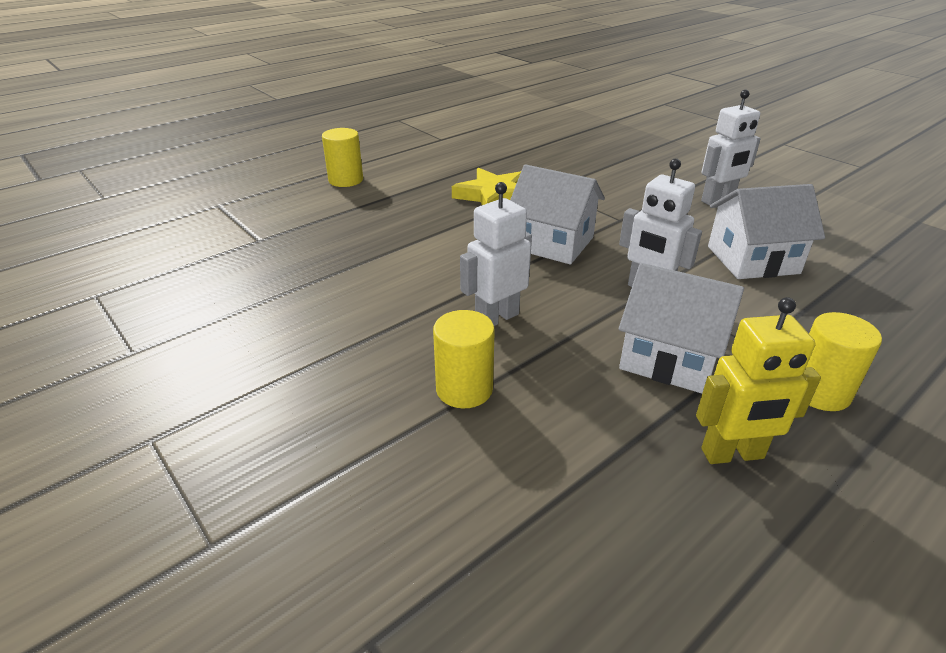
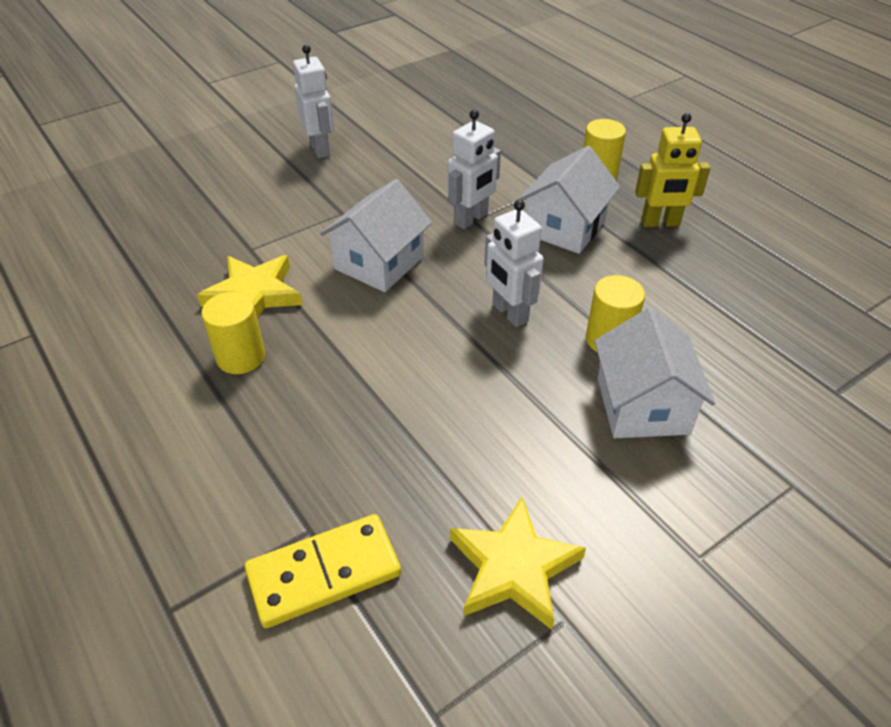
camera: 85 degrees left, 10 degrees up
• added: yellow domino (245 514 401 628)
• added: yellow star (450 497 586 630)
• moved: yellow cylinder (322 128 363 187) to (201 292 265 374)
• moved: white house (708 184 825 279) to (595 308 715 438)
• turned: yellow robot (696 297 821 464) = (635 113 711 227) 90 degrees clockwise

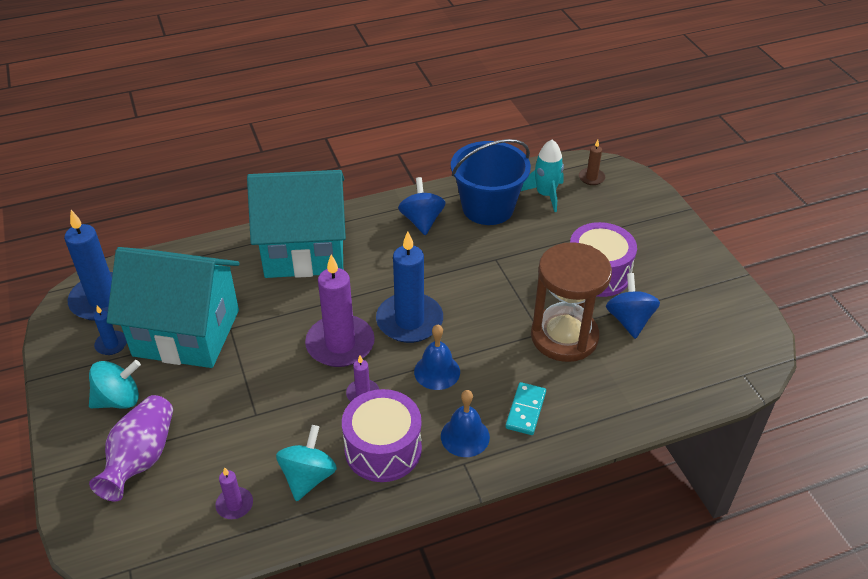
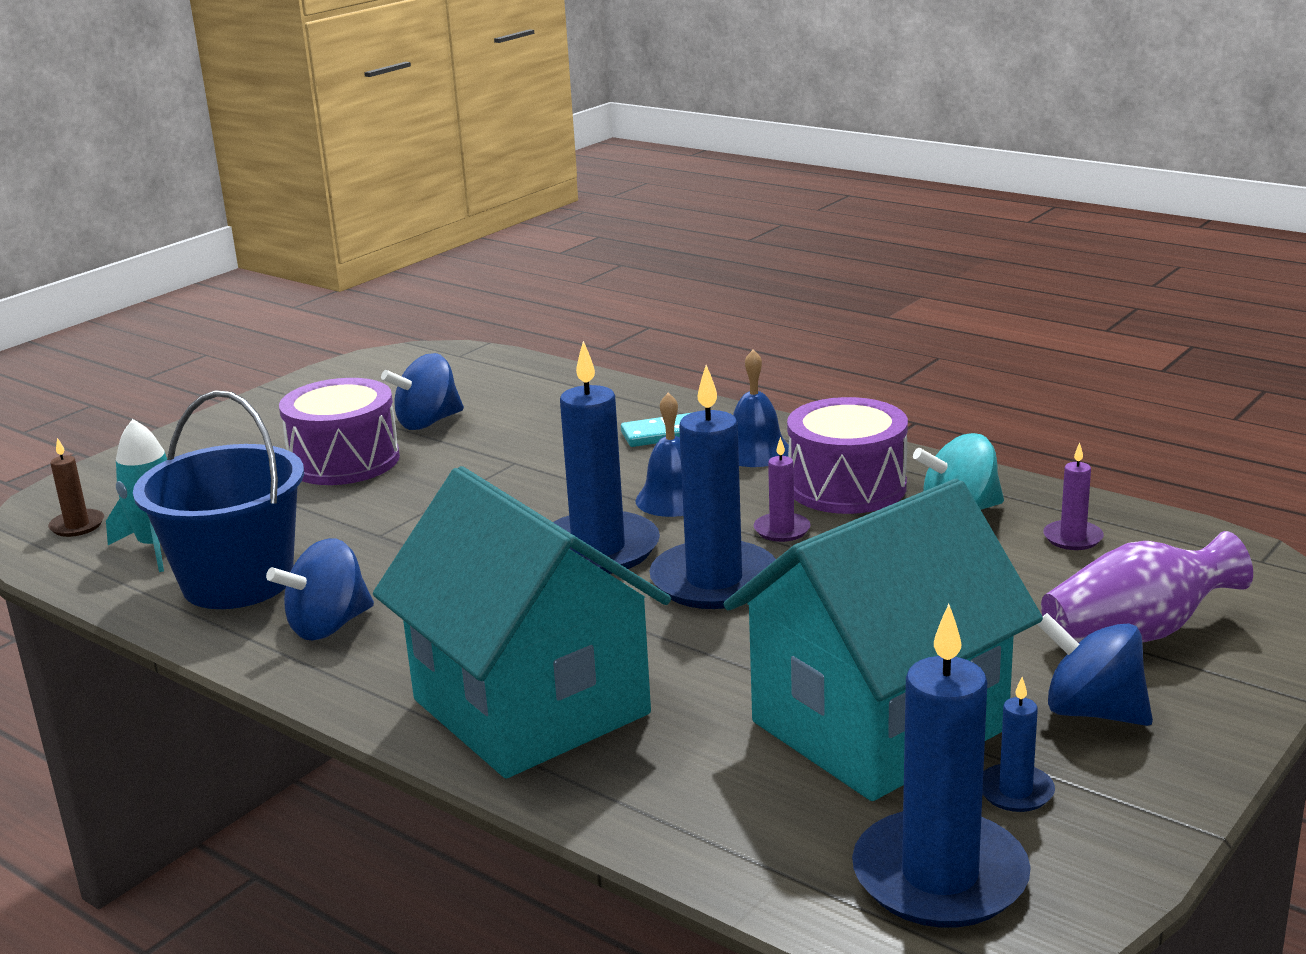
camera: 120 degrees left, 20 degrees down
• removed: brown hourglass (531 242 612 362)
• recoloured: turquoise spinning top (89 360 141 409) to blue spinning top (1037 613 1153 726)
• recoloured: purple candle (305 254 375 367) to blue candle (649 365 776 609)
• turned: turquoise house (107 247 240 368) = (724 479 1043 801) 75 degrees clockwise

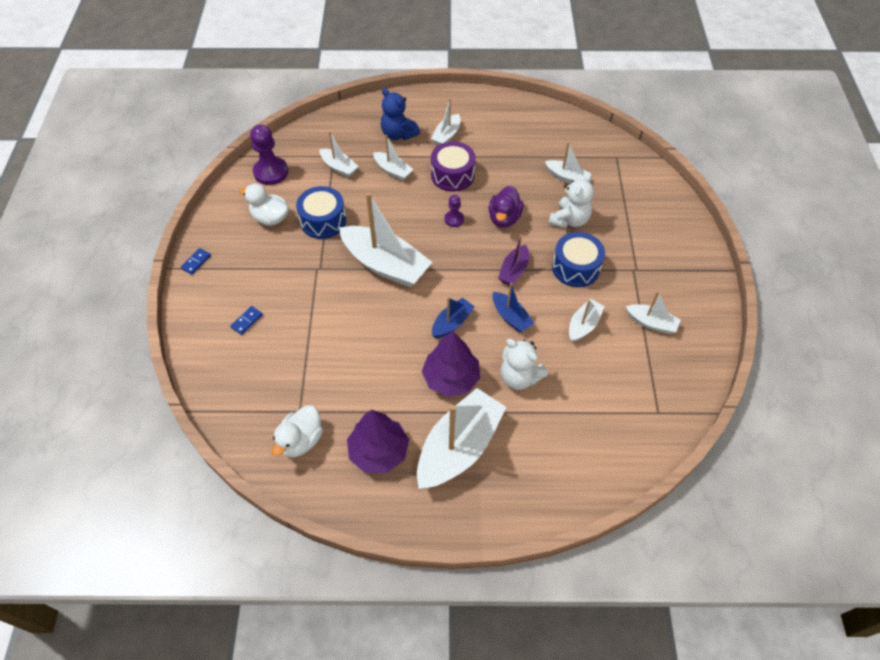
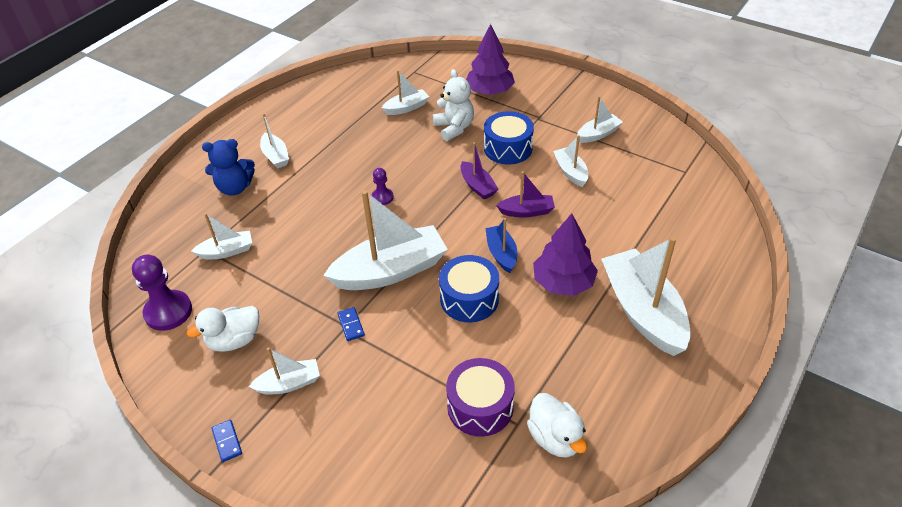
camera: 55 degrees left, 10 degrees down
• removed: purple duck (489 186 523 227)
• removed: white teddy bear (501 339 548 390)
• moved: blue domino (230 306 263 335) to (337 307 365 341)
• moved: blue drum (296 186 346 239) to (439 255 499 322)
• moved: purple tree (347 410 409 473) to (466 24 515 95)
• moved: white boat (373 135 414 181) to (249 347 320 394)
• moved: purple drum (431 141 476 192) to (446 358 515 437)
• recoloured: blue boat (493 283 534 333) to purple boat (496 171 555 217)

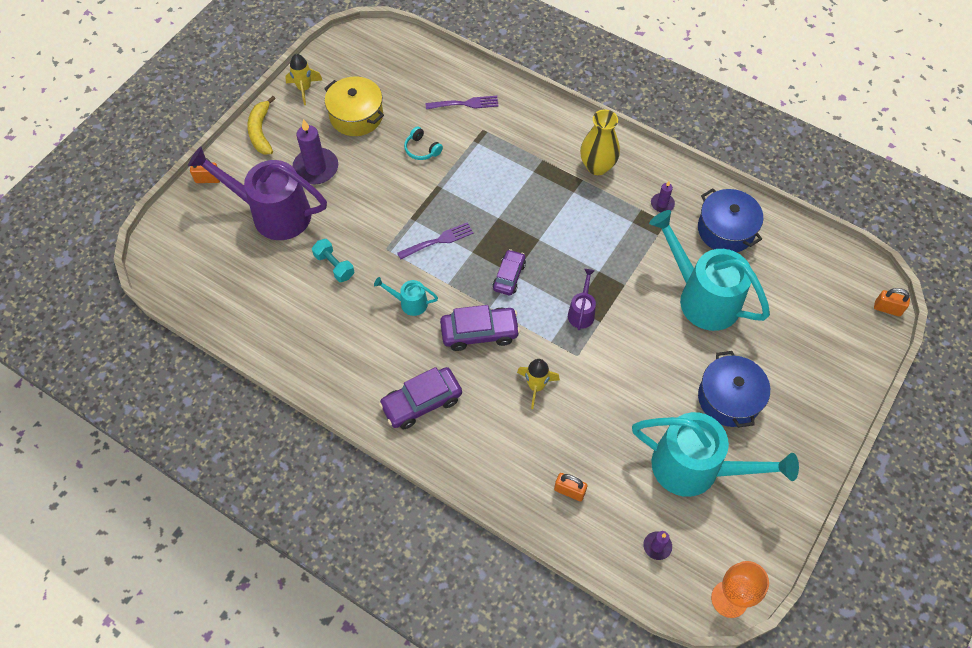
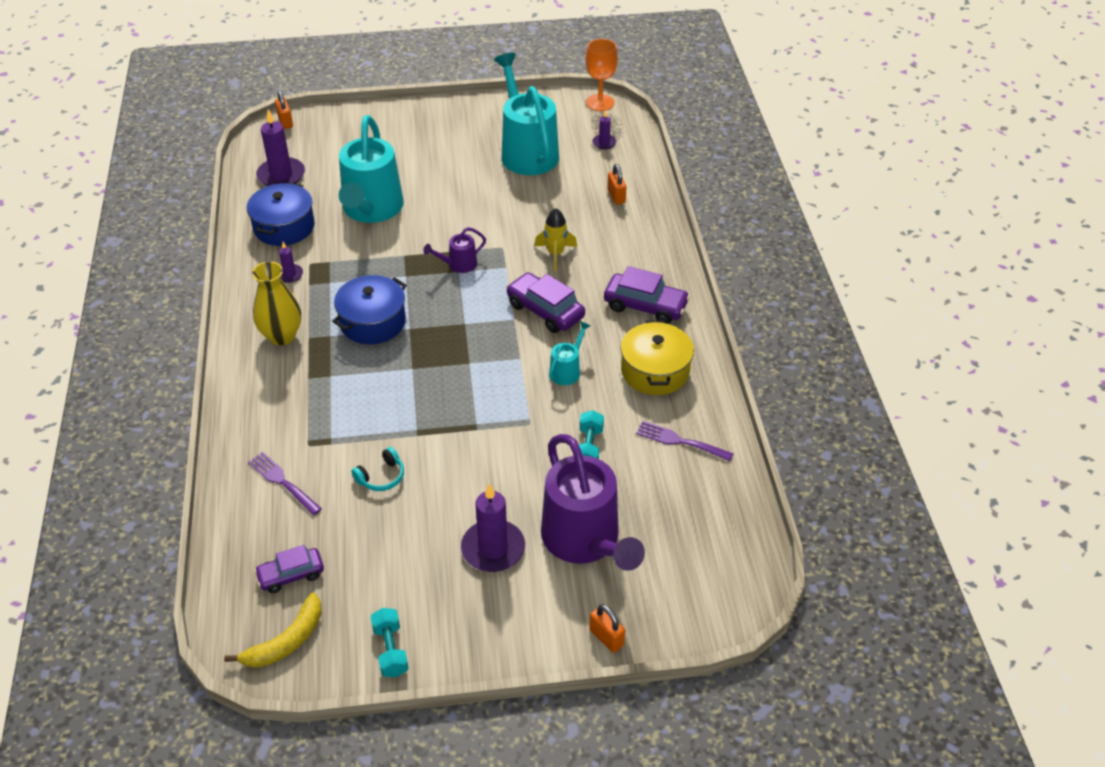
camera: 130 degrees left, 15 degrees down
• added: purple candle (256 109 305 186)
• moved: yellow banana (247 96 276 155) to (224 593 321 668)
• moved: yellow pot (324 77 384 136) to (620 321 694 395)
• moved: purple fork (397 222 474 259) to (636 421 734 461)
• moved: purple car (493 249 526 295) to (254 545 324 593)
• moved: blue pot (698 351 770 428) to (332 275 407 344)
• replaced: yellow rocket (285 54 322 105) to turquoise dumbbell (370 608 409 677)
• turned: turquoise watering can (374 277 438 316) = (549 321 591 385) 120 degrees counterclockwise
• turned: turquoise headphones (404 126 443 160) = (352 447 404 491) 45 degrees clockwise

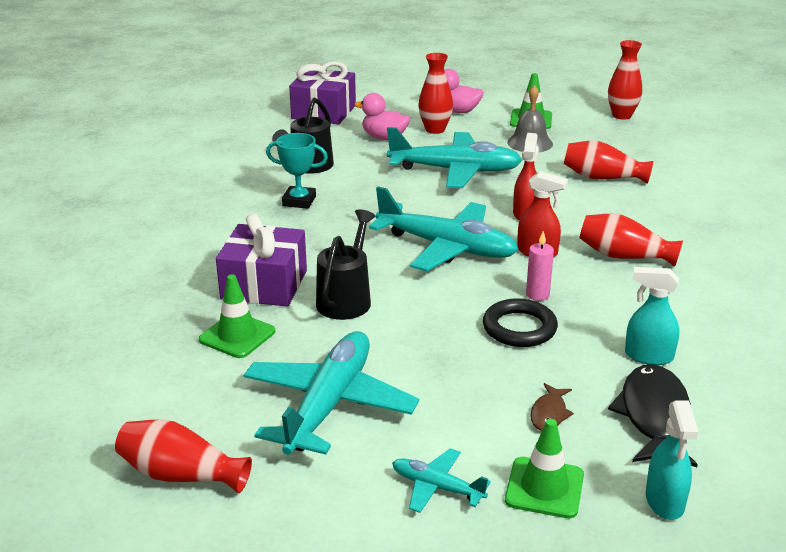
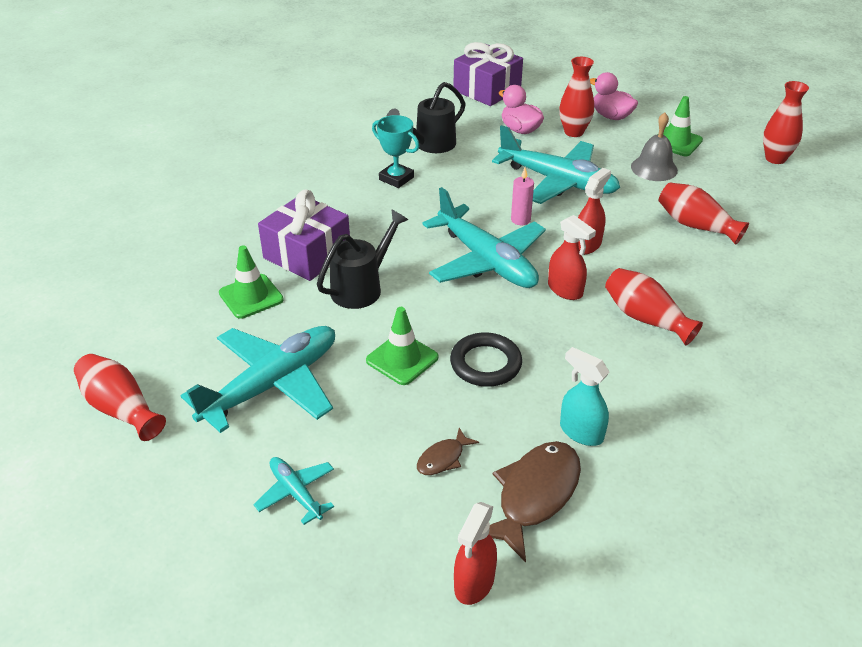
camera: 25 degrees right, 10 degrees up
• moved: green traffic cone (505 419 584 518) to (366 307 438 385)
• moved: pink candle (526 231 554 301) to (511 168 534 225)
• recoloured: black fish (608 364 698 467) to brown fish (489 441 581 562)
• recoloured: turquoise spray bottle (646 400 698 520) to red spray bottle (454 502 497 605)

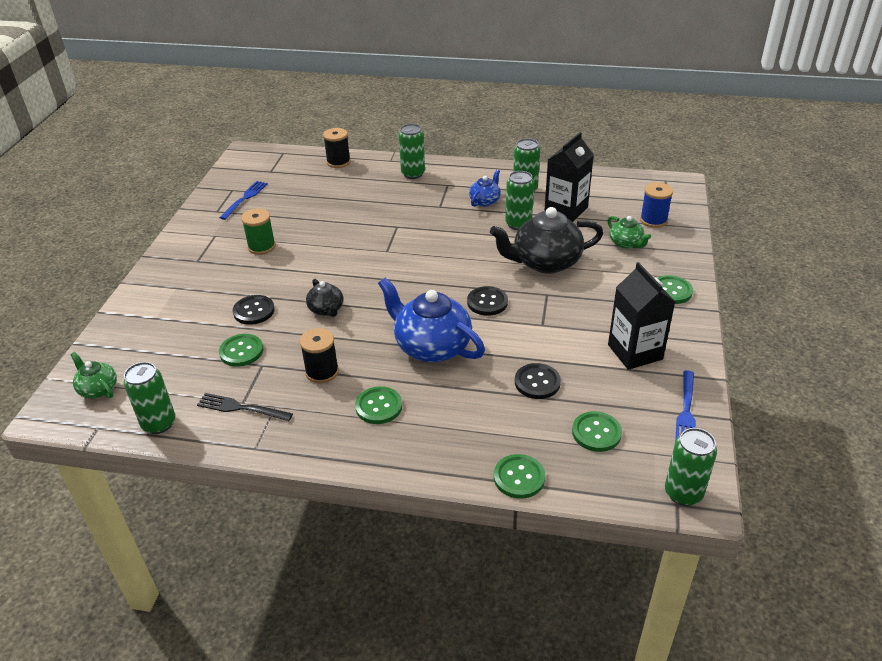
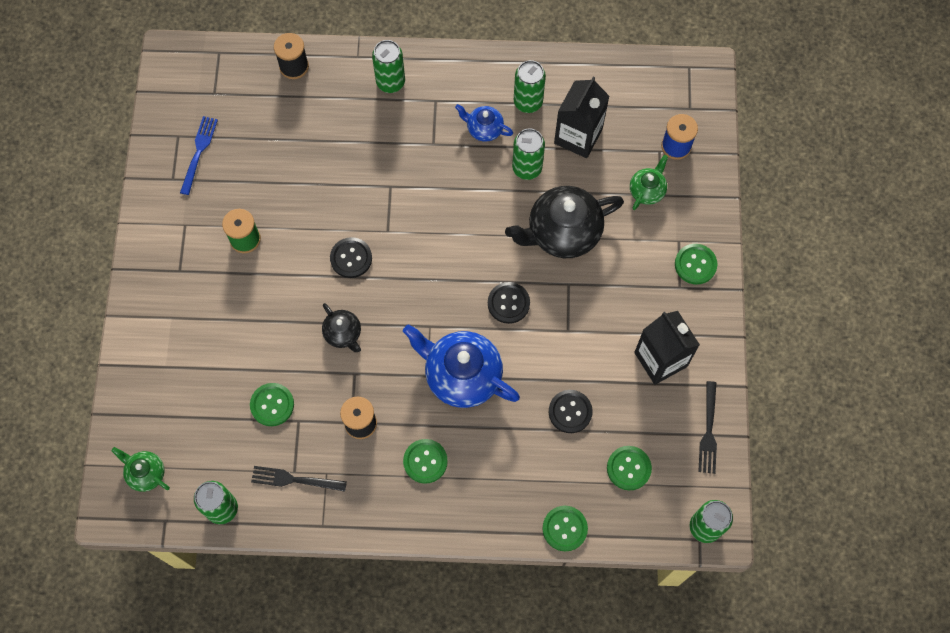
camera: 10 degrees left, 30 degrees up
• moved: black button (233 295 275 325) to (330 237 372 278)
• recoloured: blue fork (675 370 696 441) to black fork (698 381 717 474)
• turned: blue teapot (469 170 501 207) = (455 104 513 142) 90 degrees counterclockwise
• turned: green teapot (607 216 651 249) = (630 155 668 210) 105 degrees counterclockwise

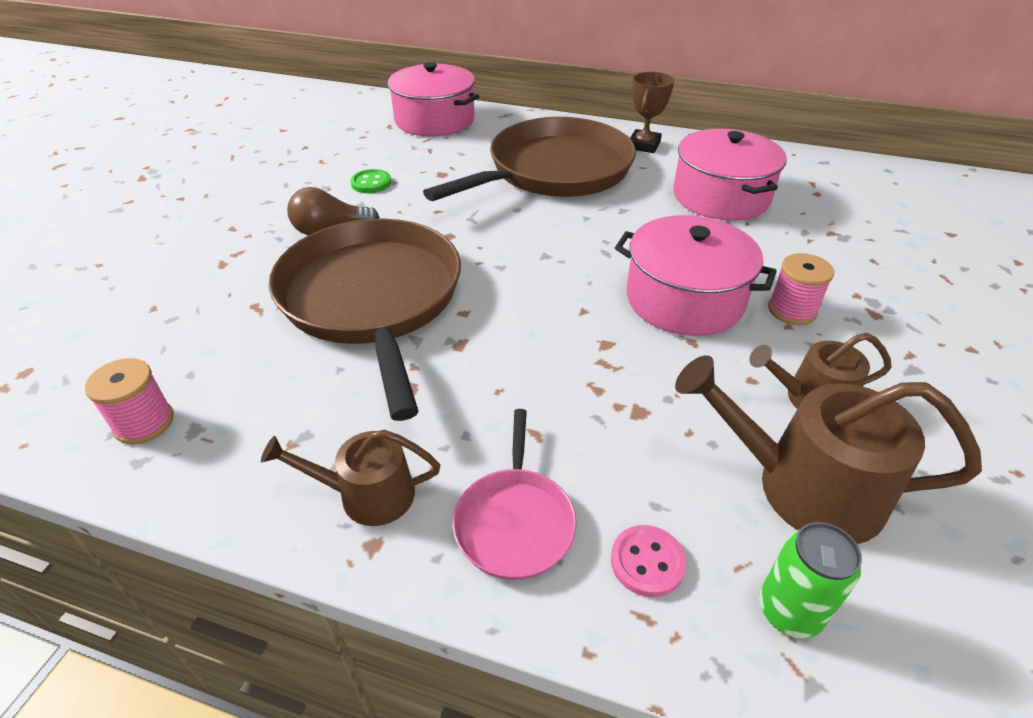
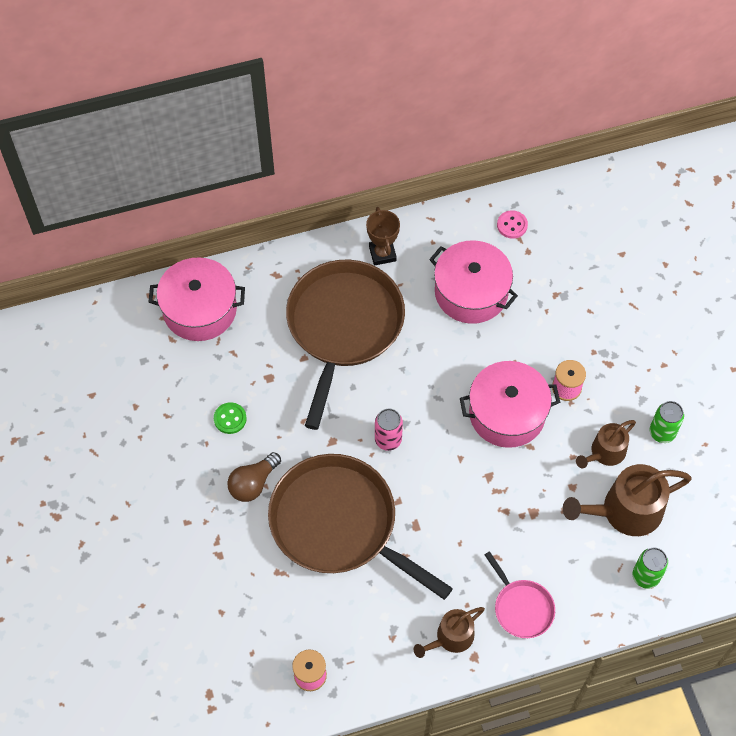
camera: 35 degrees left, 20 degrees up
• added: pink can (375 409 403 451)
• added: green can (650 401 684 443)
• moved: pink button (611 525 686 597) to (497 210 528 239)

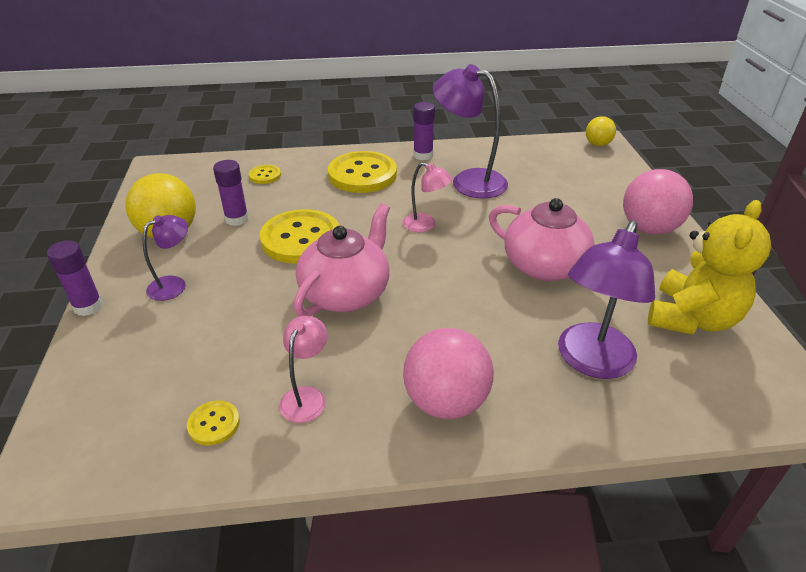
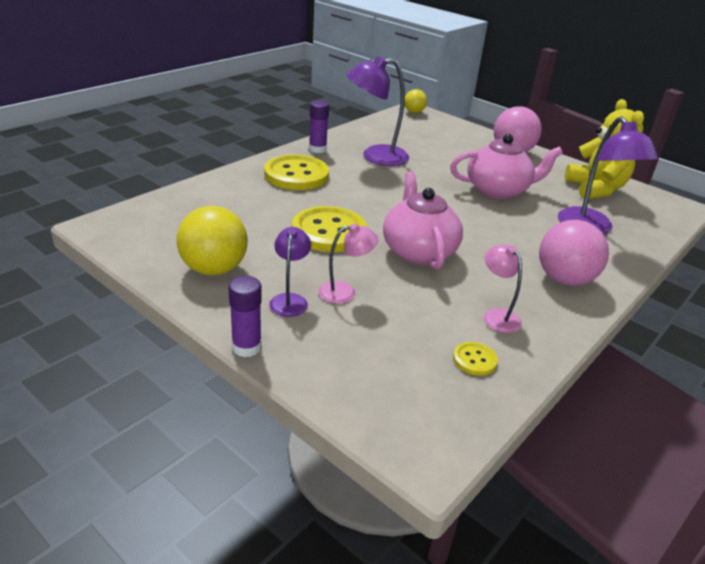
camera: 45 degrees left, 5 degrees down
• removed: purple glue stick (213 160 249 226)
• removed: yellow button (249 165 281 184)
• moved: pink lamp (402 162 453 232) to (319 223 379 304)

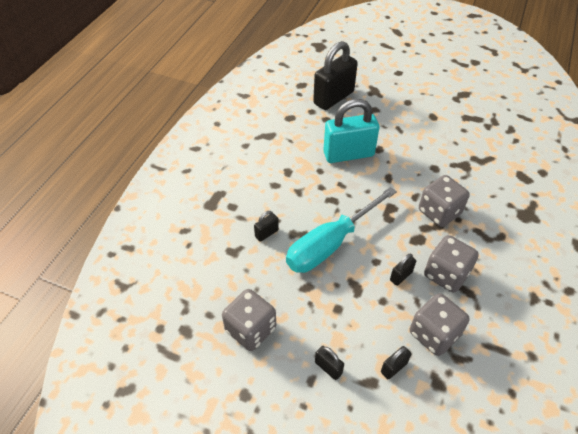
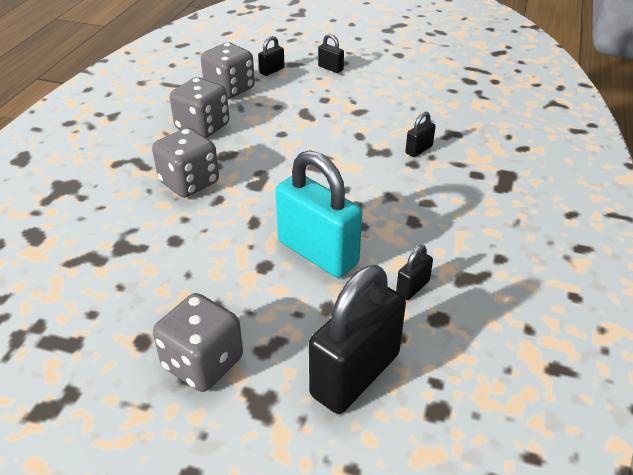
camera: 175 degrees right, 10 degrees down
• removed: turquoise screwdriver (286 187 397 273)
• moved: grey dice (222 289 276 351) to (153 293 243 392)
• moved: black padlock (390 253 416 286) to (396 245 433 300)
• turned: turquoise padlock (323 99 379 163) = (275 150 362 278) 60 degrees clockwise

